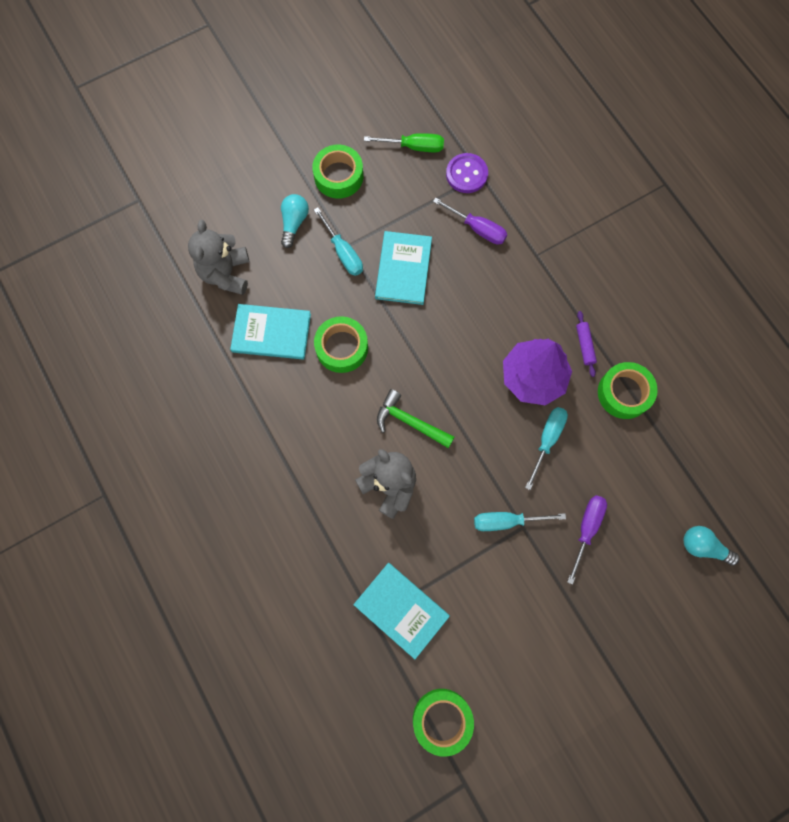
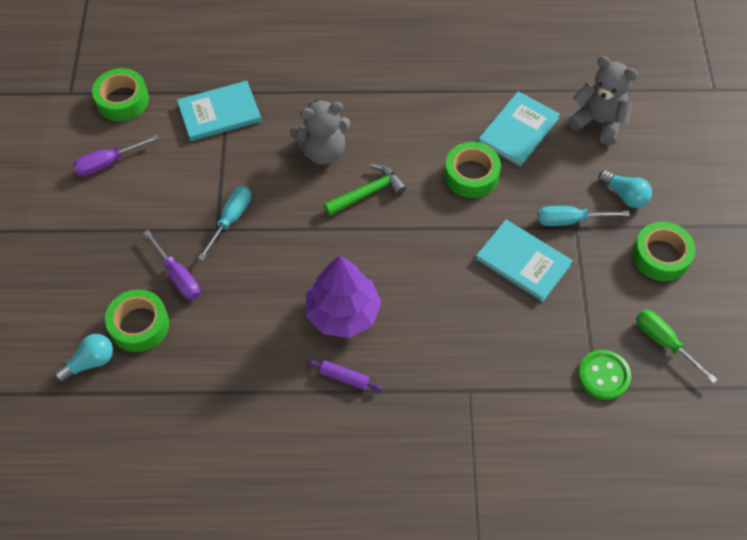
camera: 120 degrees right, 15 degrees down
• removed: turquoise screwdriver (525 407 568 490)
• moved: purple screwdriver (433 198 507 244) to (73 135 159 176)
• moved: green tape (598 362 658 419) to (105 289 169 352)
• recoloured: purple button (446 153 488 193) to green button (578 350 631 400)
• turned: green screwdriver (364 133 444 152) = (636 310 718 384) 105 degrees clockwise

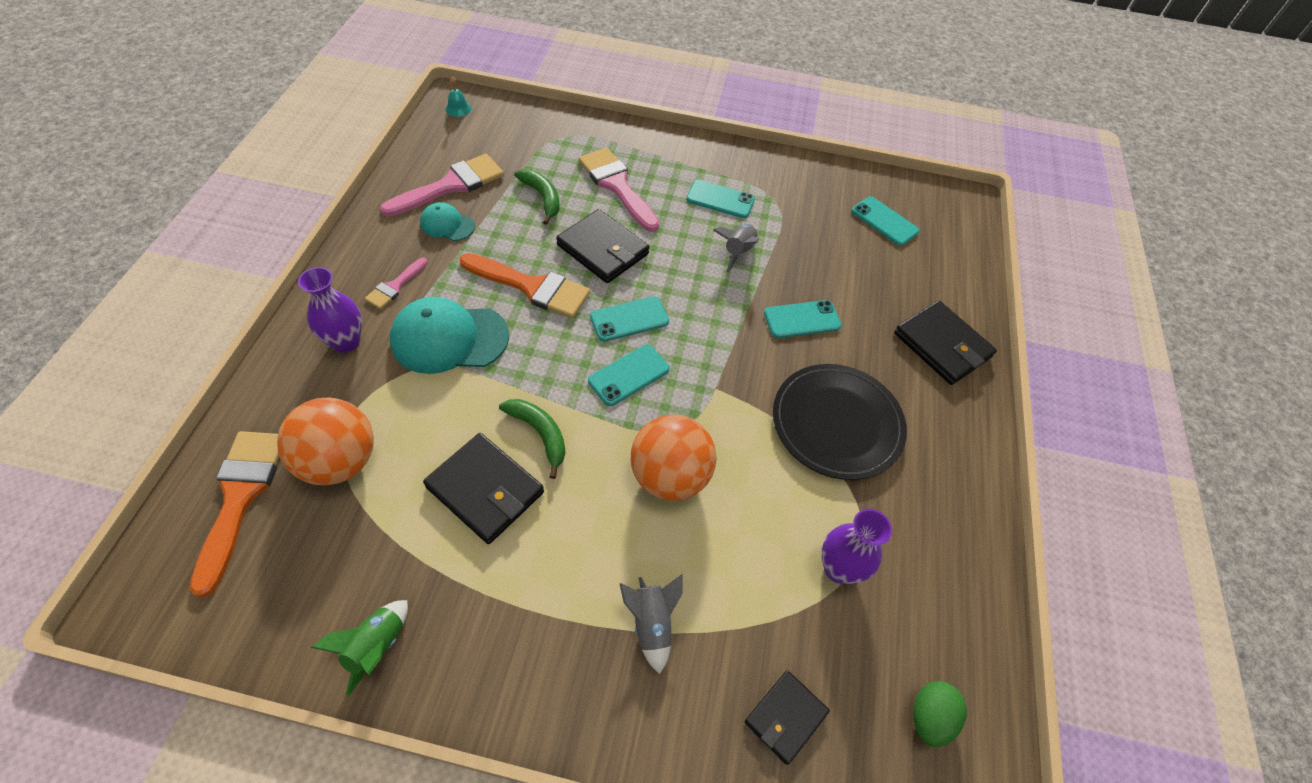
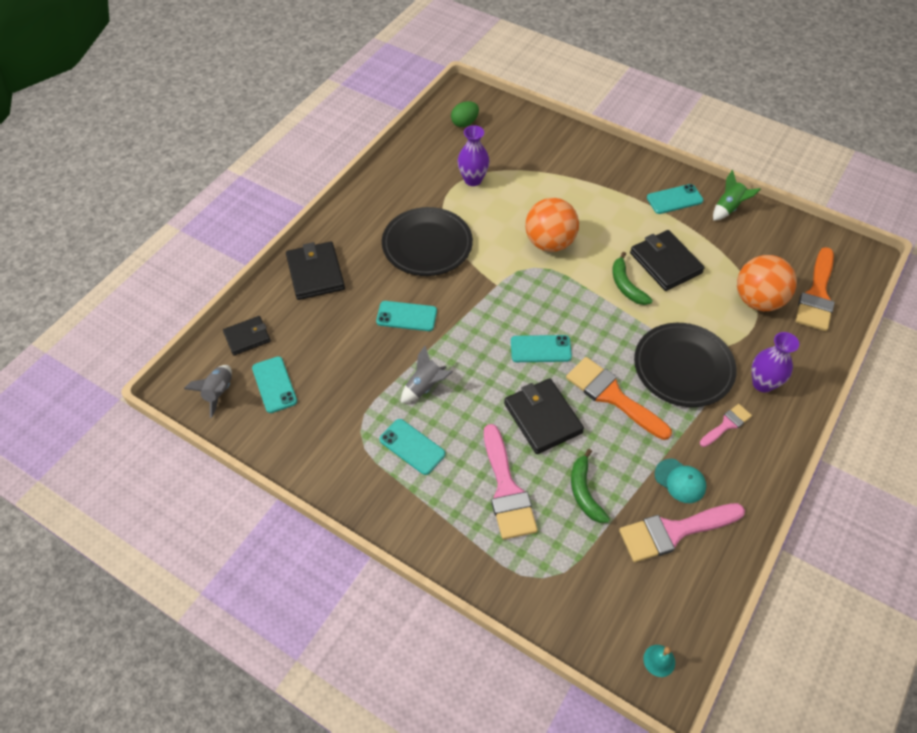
camera: 155 degrees left, 0 degrees up
• moved: turquoise phone (588 344 670 406) to (647 184 704 214)
• moved: grey rocket (619 574 683 674) to (184 365 232 418)
• moved: black wallet (745 670 830 765) to (223 316 271 355)
• replaced: turquoise cap (390 297 509 374) to black plate (634 323 737 407)

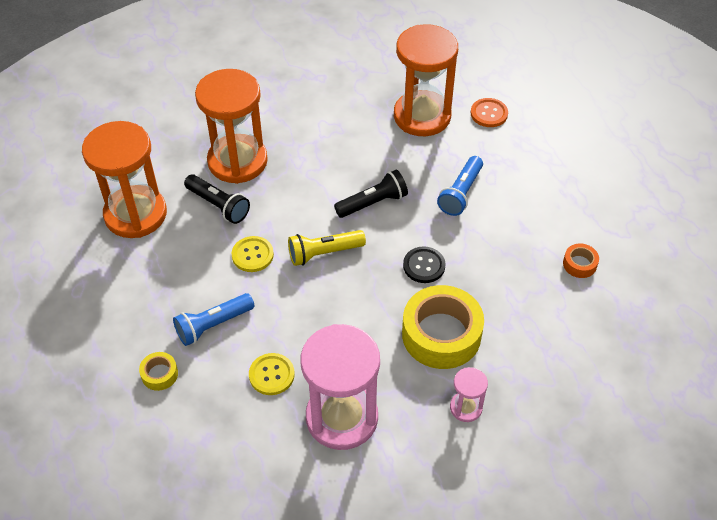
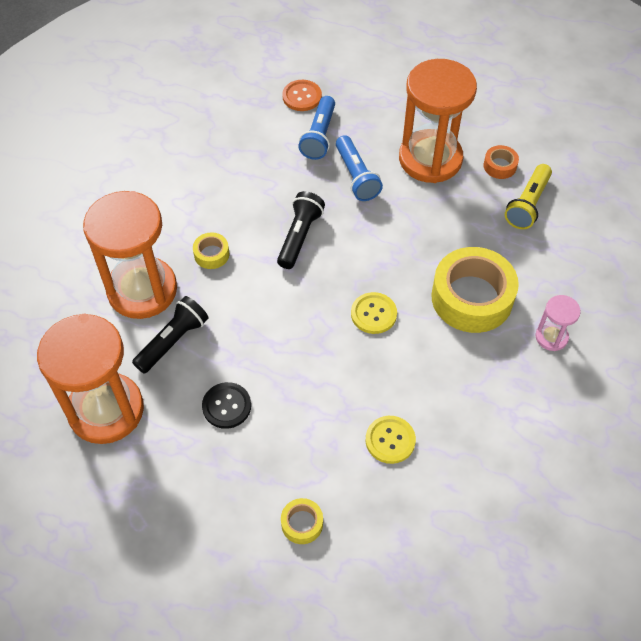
camera: 45 degrees left, 5 degrees up
• removed: pink hourglass (301 324 380 450)
• added: yellow tape (193 232 229 269)
• moved: blue flashlight (173 293 254 346) to (298 96 335 160)
• moved: yellow button (232 236 274 272) to (351 292 397 334)
• moved: yellow flashlight (288 230 366 266) to (505 164 552 229)
• moved: orange hourglass (394 24 458 136) to (399 59 477 183)
• moved: black button (403 246 446 283) to (202 382 251 429)
• turned: black flashlight (184 174 250 224) = (132 296 208 374) 45 degrees counterclockwise

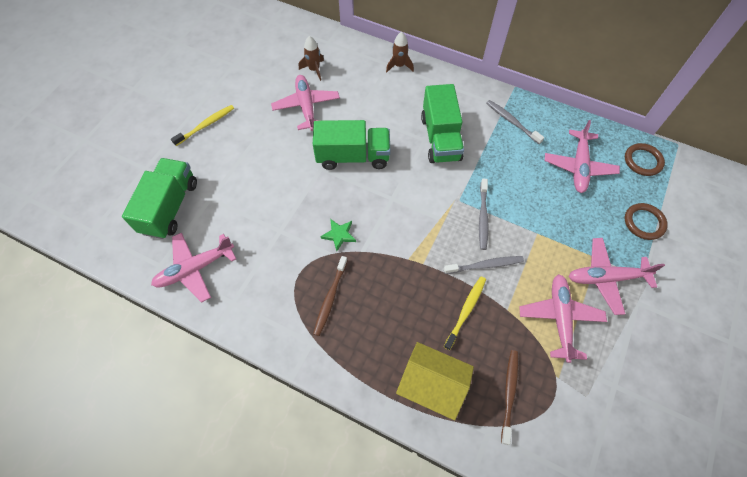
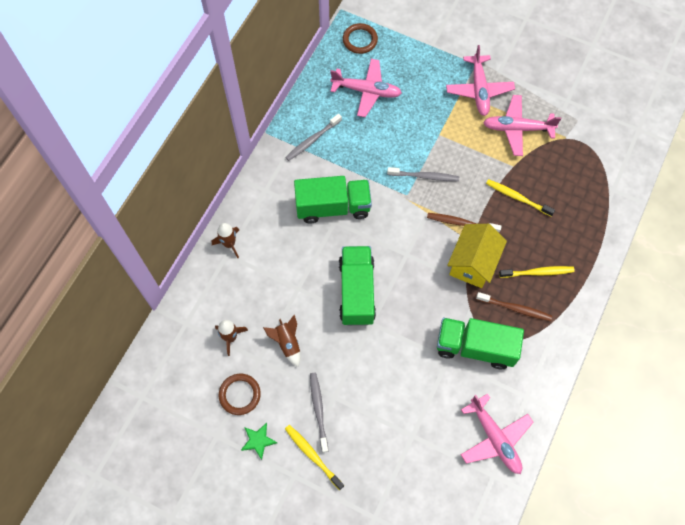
camera: 90 degrees left, 5 degrees up
• added: yellow toothbrush (499 266 575 278)
• moved: green truck (122 158 197 239) to (437 318 524 369)
• moved: green star (321 219 356 251) to (241 423 277 460)
• moved: yellow house (396 342 474 420) to (447 224 507 288)
• moved: grey toothbrush (444 256 524 274) to (310 373 329 453)
• moved: brown toothbrush (501 350 518 445) to (427 213 502 232)
• moved: brown ring (625 203 668 240) to (219 374 261 415)
• replaced: pink plane (271 75 340 131) to brown rocket (263 315 300 367)

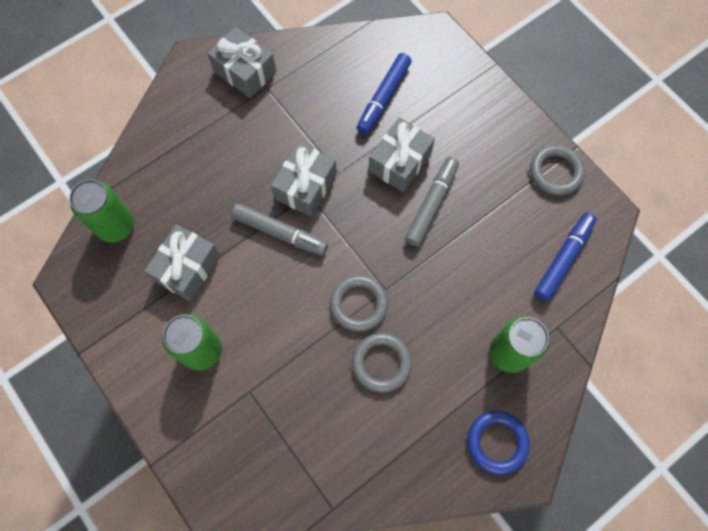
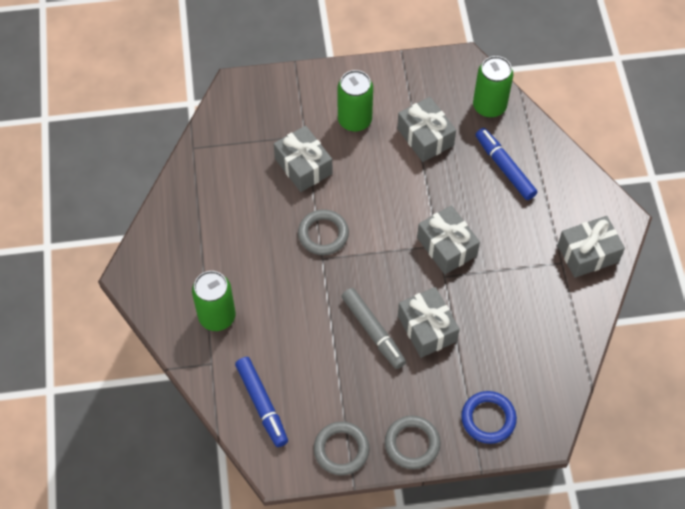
camera: 120 degrees right, 10 degrees down
• removed: grey marker (231 203 328 256)
• added: grey gift (274 126 332 192)
• moved: grey ring (352 333 412 393) to (385 415 441 469)
• moved: blue marker (357 53 412 134) to (475 128 537 200)
• moved: blue ring (467 411 530 475) to (461 391 517 444)

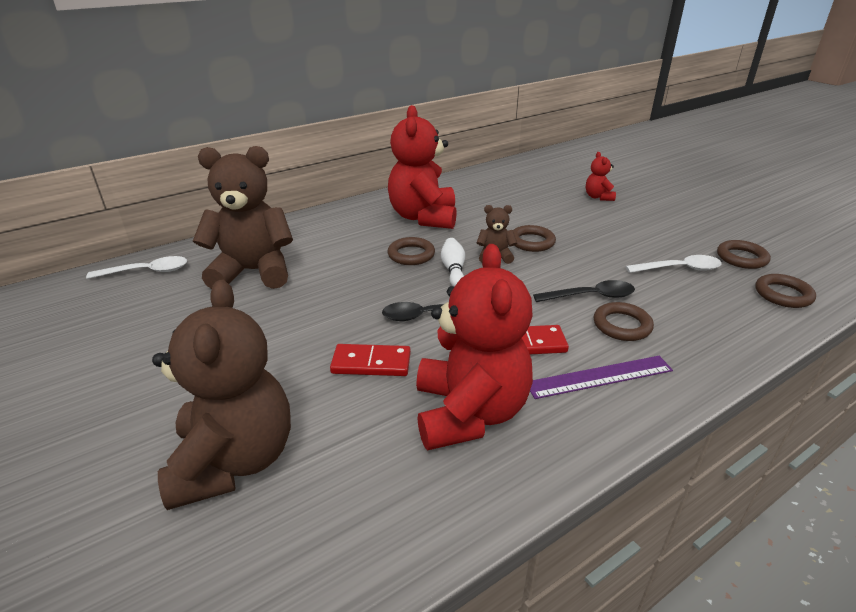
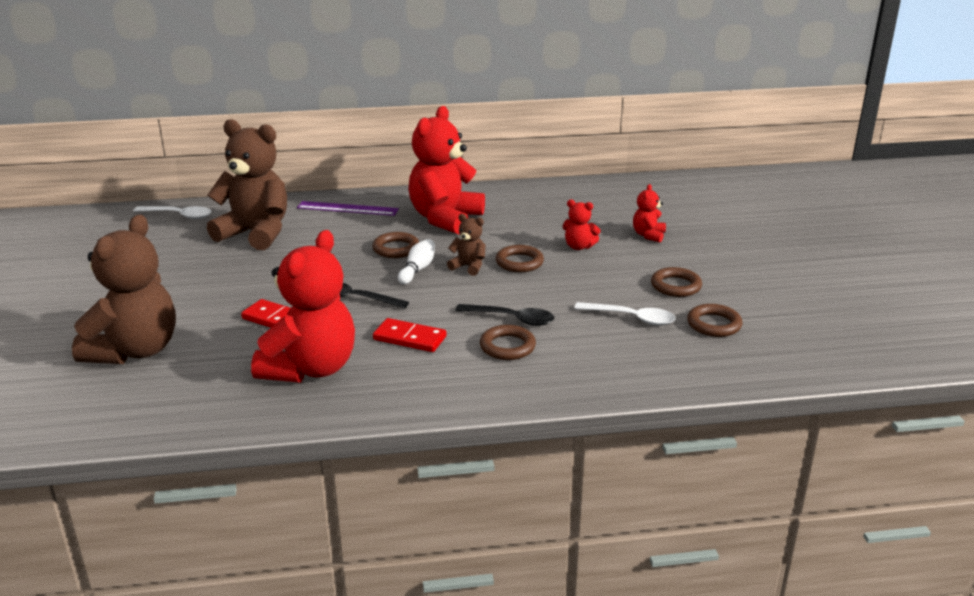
camera: 25 degrees right, 5 degrees down
• added: red teddy bear (563 200 601 250)
• moved: purple ruler (530 356 673 399) to (297 201 399 216)
• moved: brown ring (755 274 816 308) to (651 267 702 297)

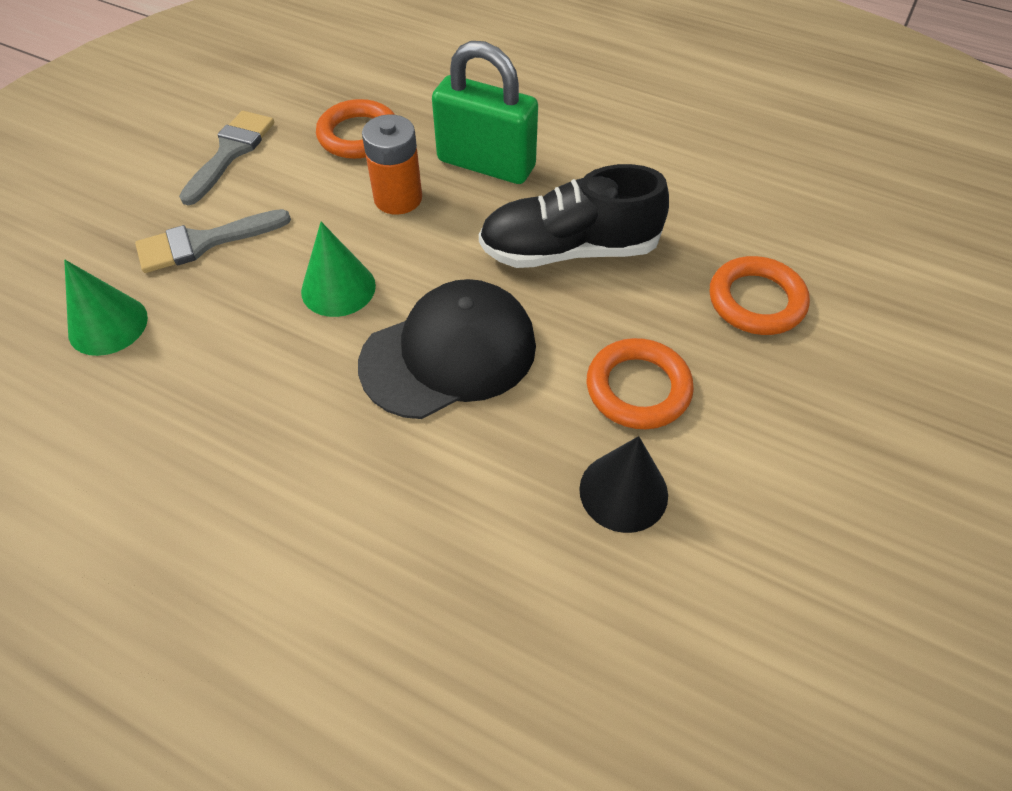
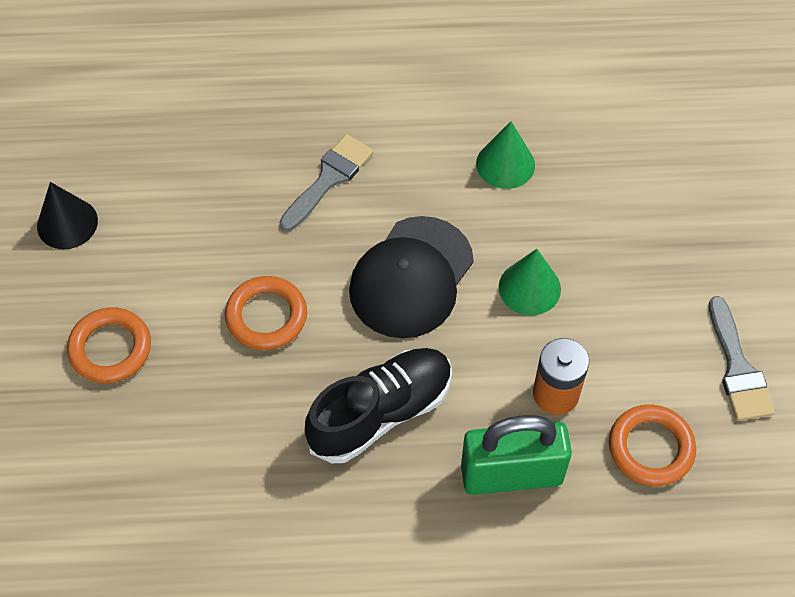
camera: 150 degrees right, 5 degrees up
• moved: green cone (64 260 148 356) to (476 121 535 189)
• moved: grey brush (135 209 291 273) to (279 134 373 231)
• moved: black cone (579 436 668 533) to (37 182 98 249)
• moved: orange ring (710 256 810 335) to (67 307 151 384)

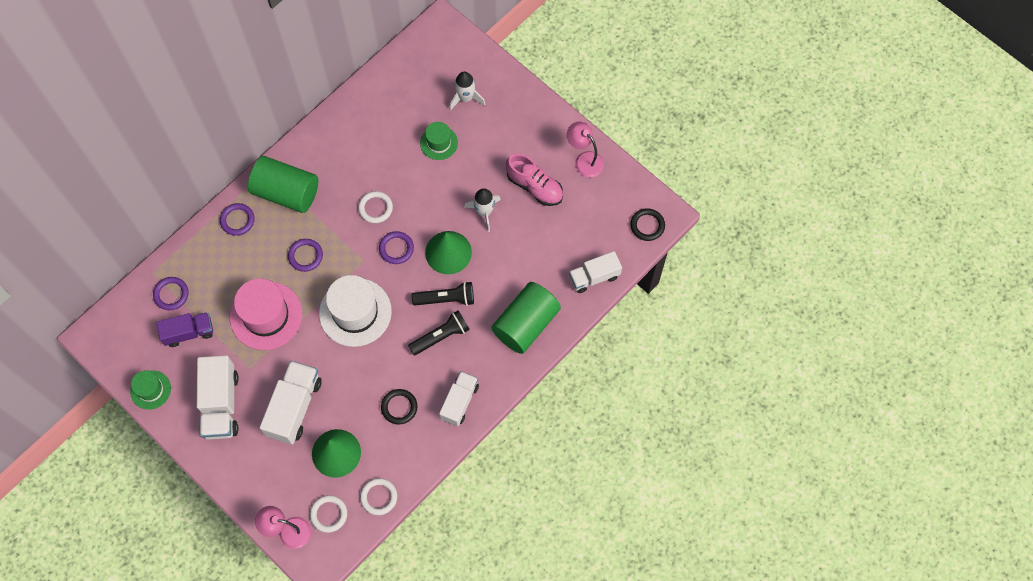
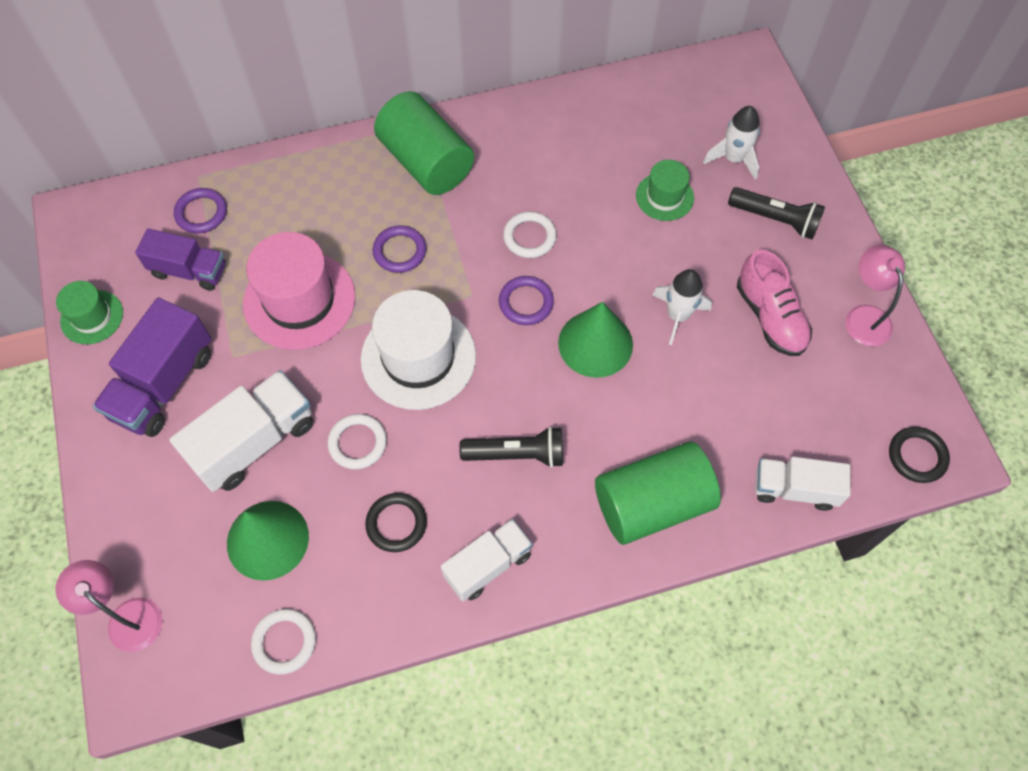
camera: 30 degrees right, 5 degrees down
• removed: purple ring (220 203 255 236)
• moved: white ring (310 495 347 533) to (327 414 387 469)
• moved: black flashlight (412 282 474 306) to (728 187 825 240)
• recoloured: white truck (197 355 239 440) to purple truck (93 298 211 437)

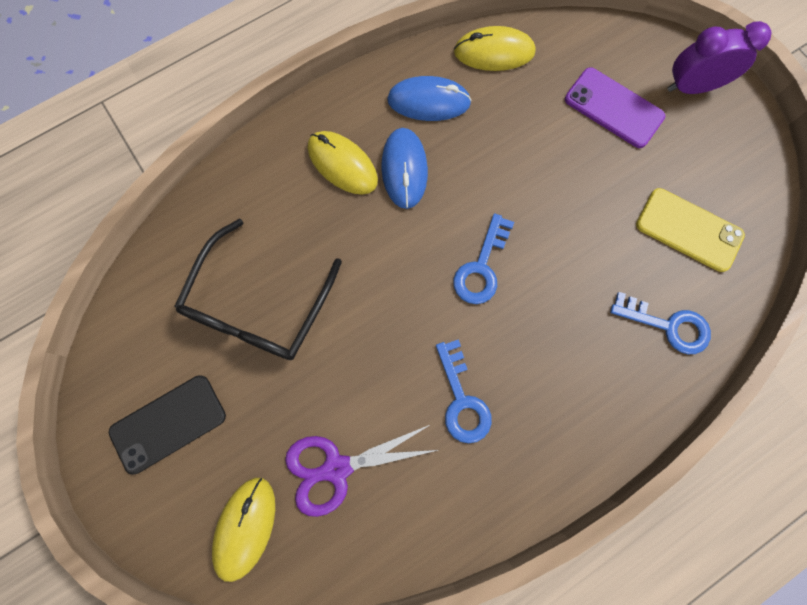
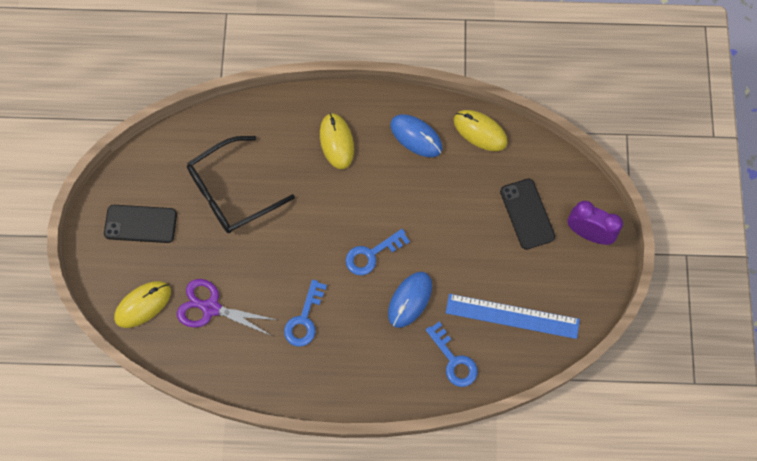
camera: 35 degrees right, 5 degrees down
• moved: blue mouse (381 128 428 209) to (388 272 432 328)
• replaced: yellow phone (636 188 745 272) to blue ruler (446 294 580 339)
• recoloured: purple phone (565 67 665 148) to black phone (500 178 555 250)

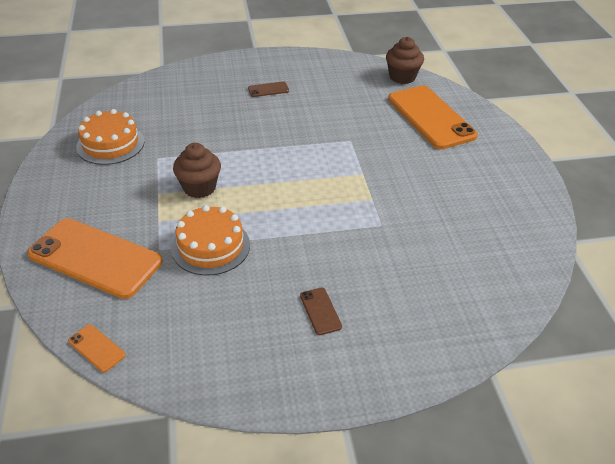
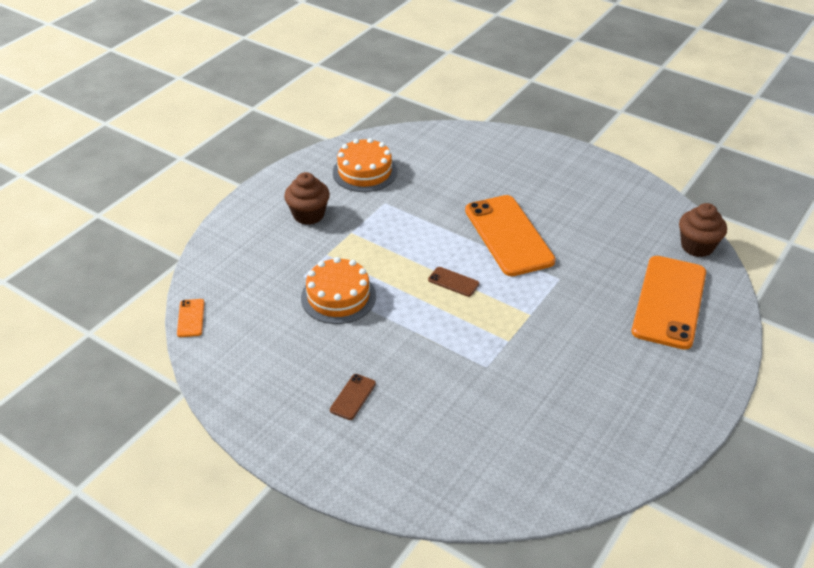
camera: 45 degrees right, 0 degrees up
• moved: orange phone (27 218 162 299) to (465 195 556 276)
• moved: brown cupcake (173 143 221 198) to (284 172 330 225)
• moved: brown phone (248 81 289 97) to (428 267 480 297)

